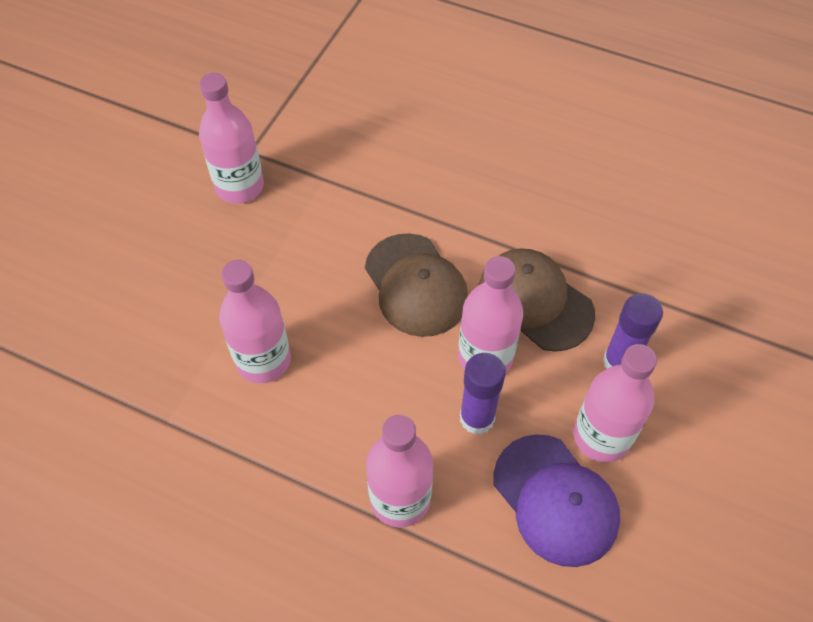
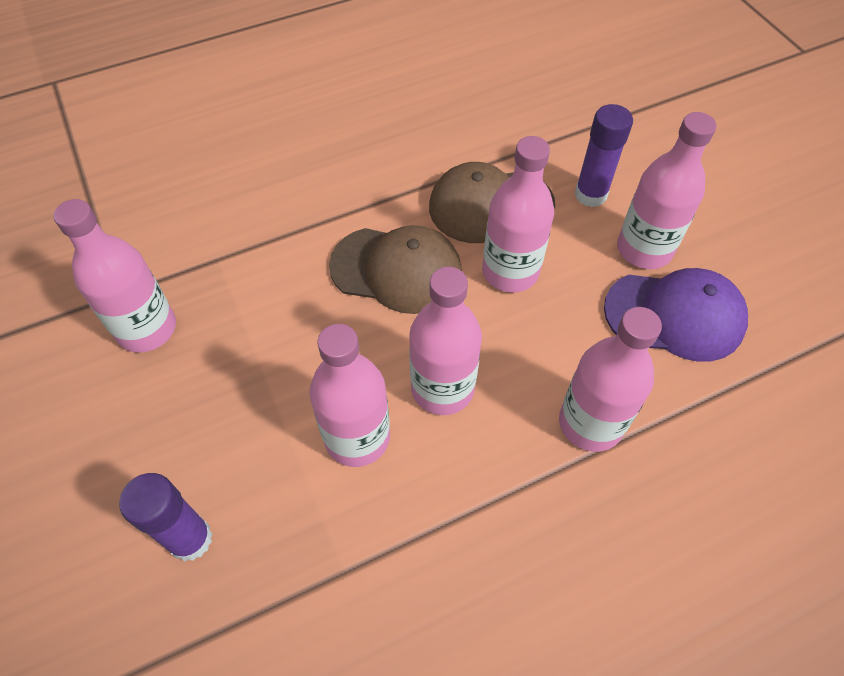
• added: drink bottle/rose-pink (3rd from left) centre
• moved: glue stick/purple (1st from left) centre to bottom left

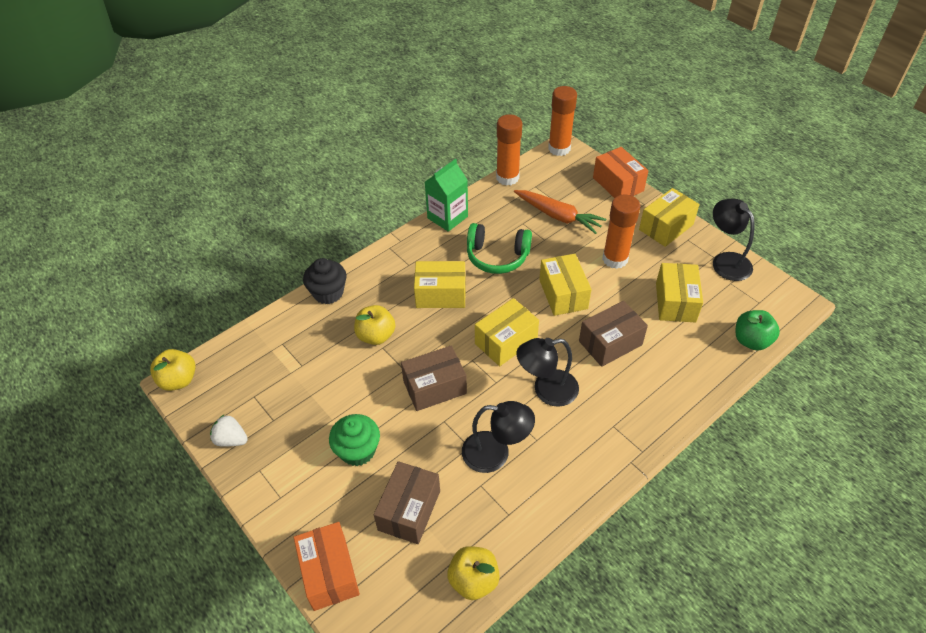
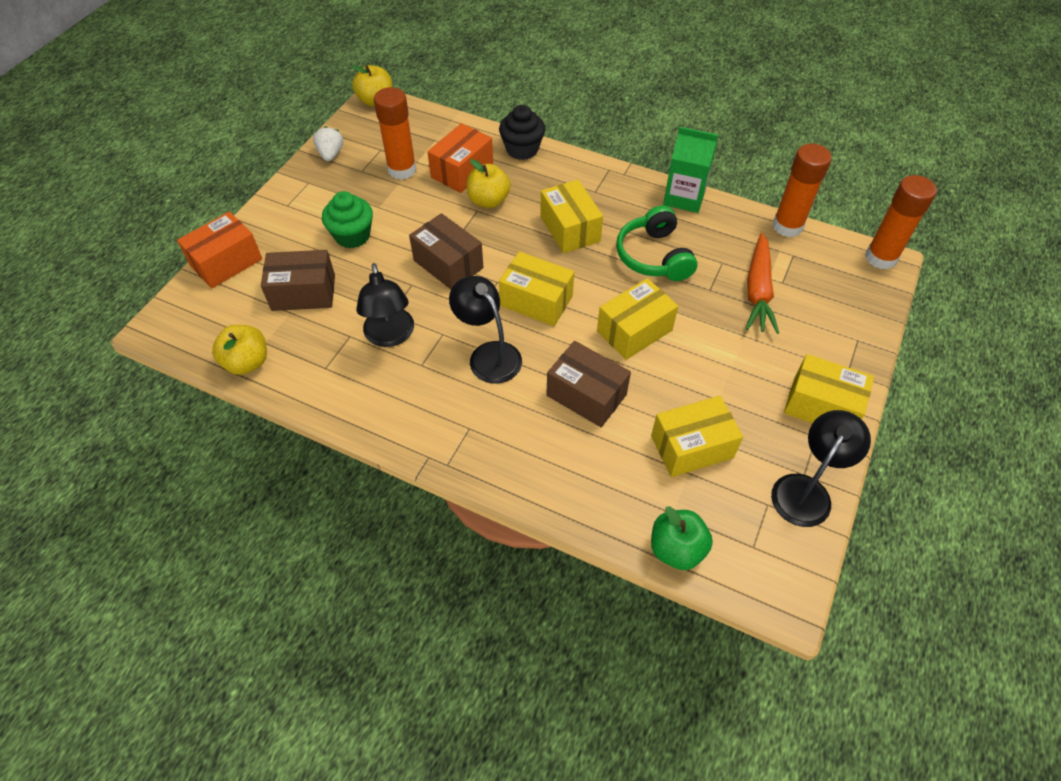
• moved: box/bright orange (2nd from left) top right to top centre
• moved: glue stick/bright orange (3rd from left in the first image) middle right to glue stick/bright orange (1st from left) top centre

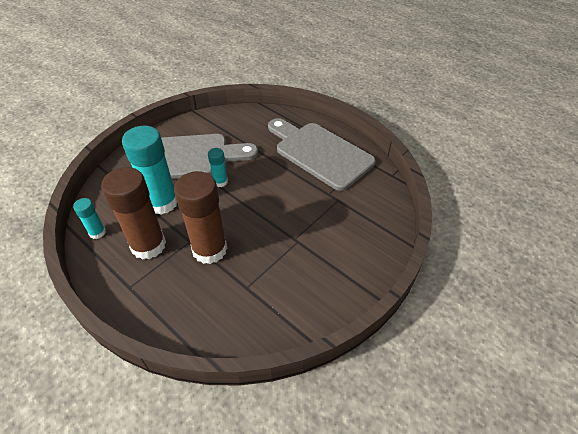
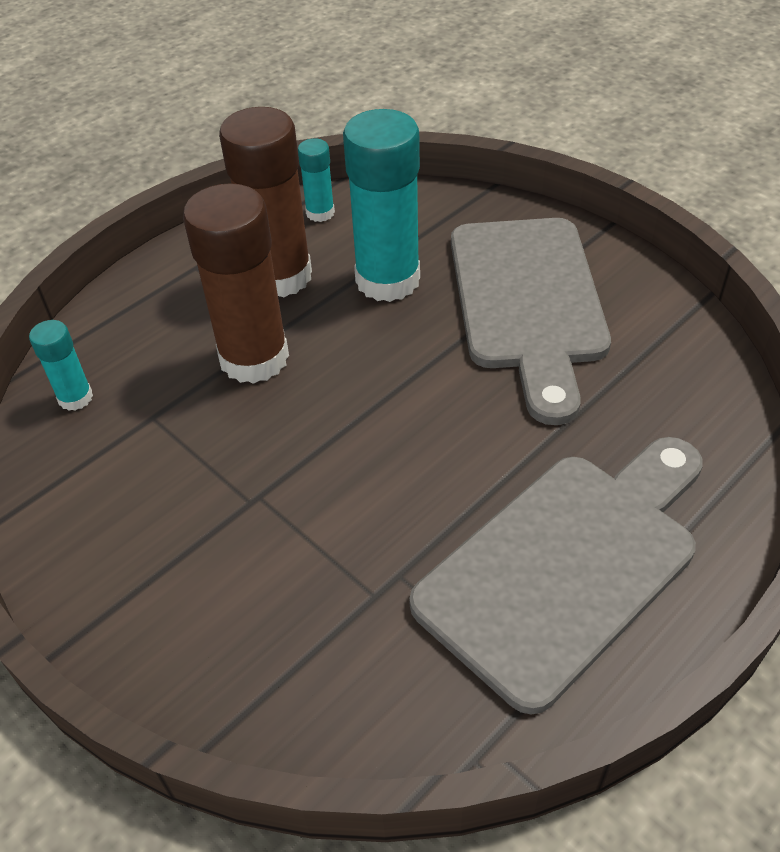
• moved: glue stick/turquoise (3rd from left in the first image) centre to glue stick/turquoise (1st from left) middle left

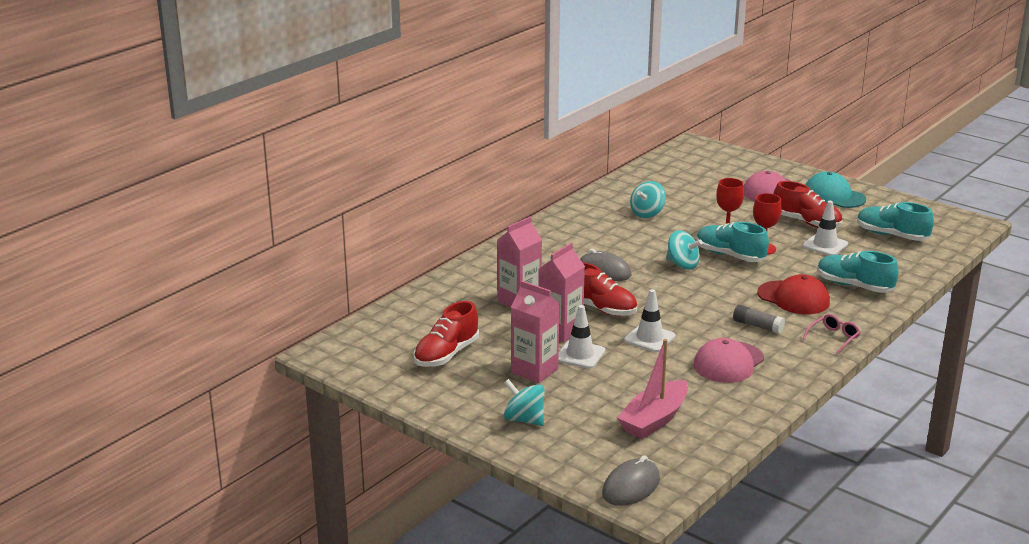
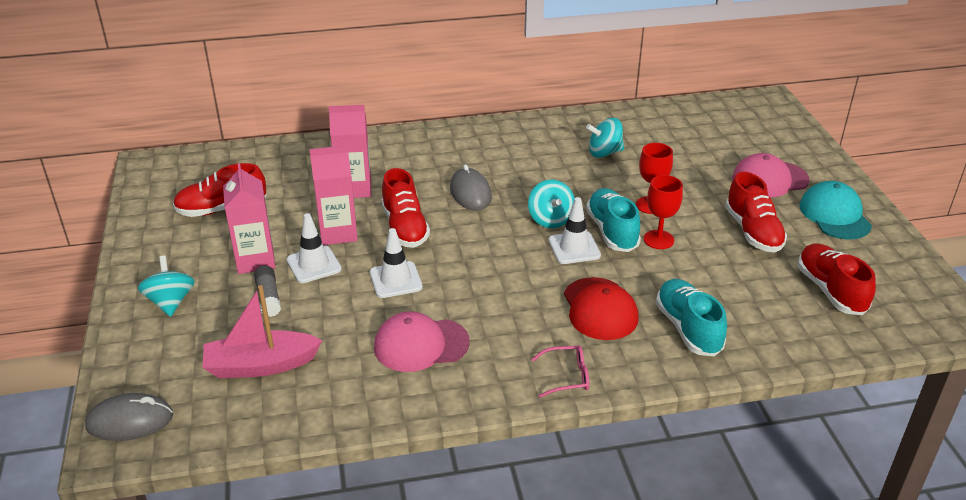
• moved: glue stick/gray middle right to middle left
• moved: road cone/snow-white (3rd from left) middle right to centre
• recoloured: lace-up shoe/turquoise (3rd from left) middle right to lace-up shoe/scarlet (4th from left) middle right

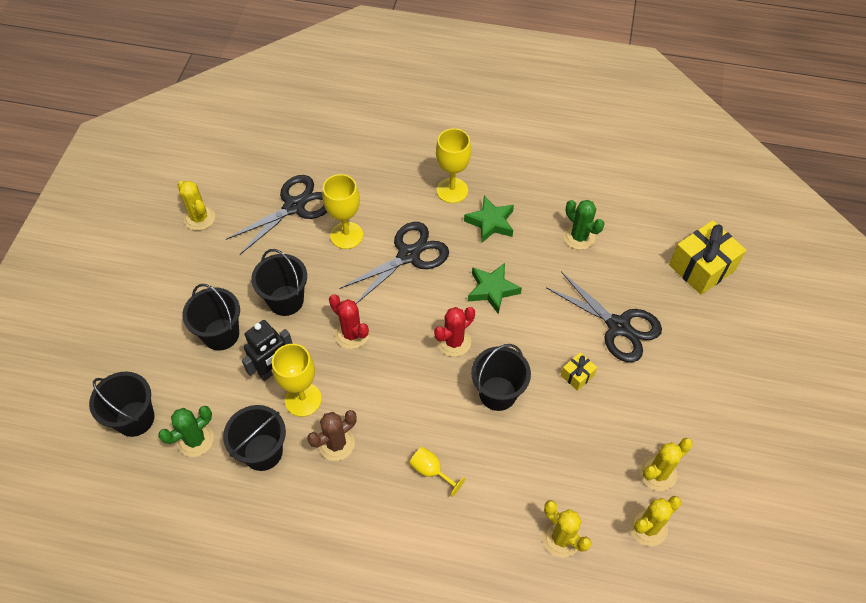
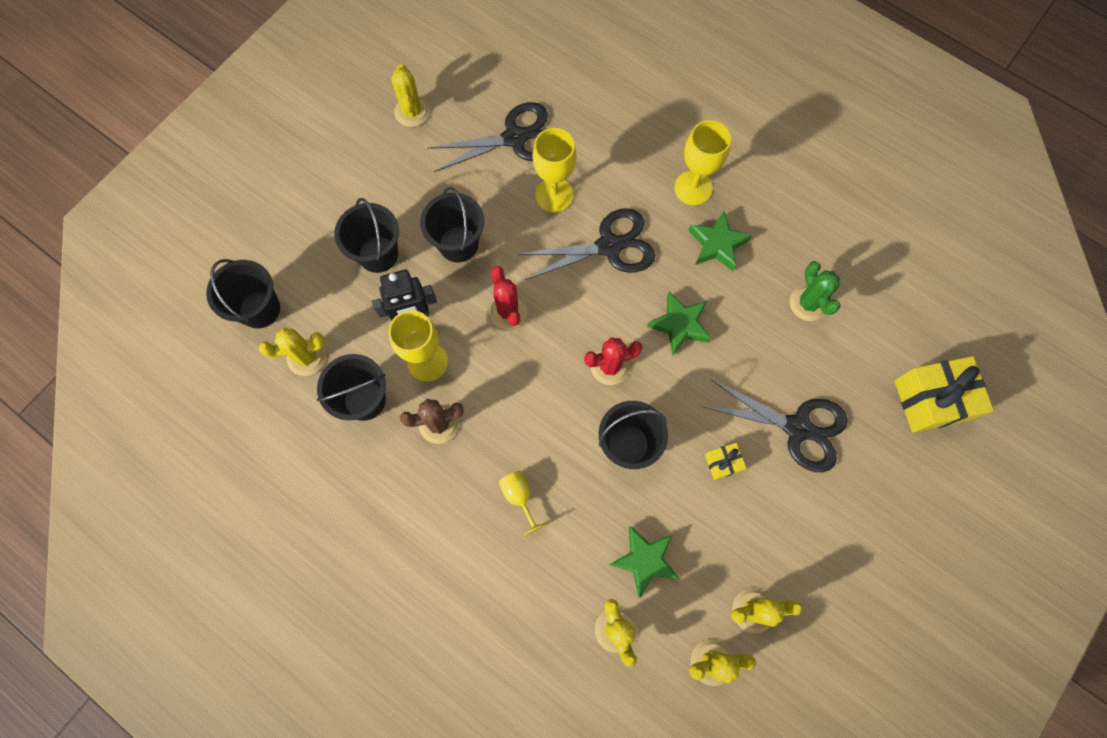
• added: five-pointed star/emerald (1st from left) bottom centre
• recoloured: cactus/emerald (1st from left) bottom left to cactus/bright yellow (1st from left) middle left
• turned: scissors/black (3rd from left) middle right = middle right 45 degrees counterclockwise

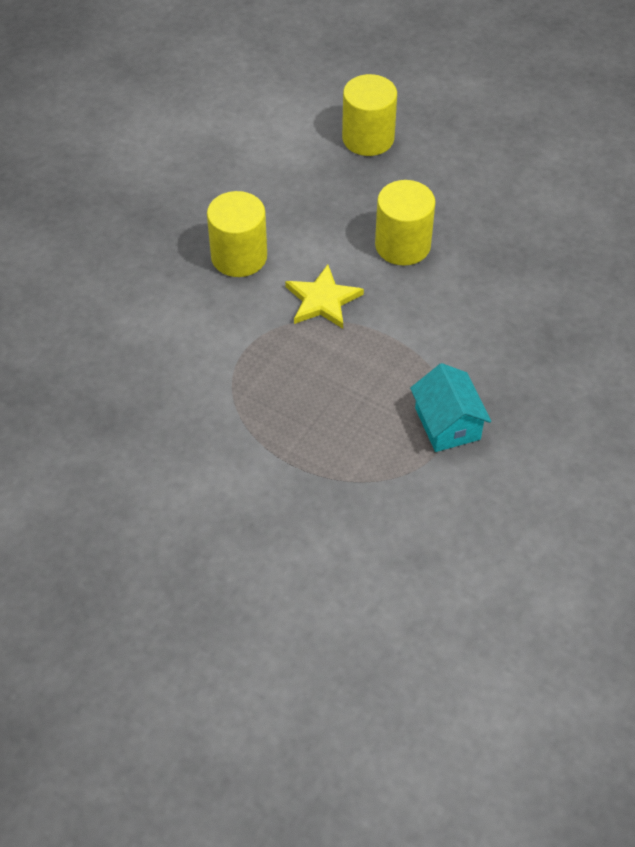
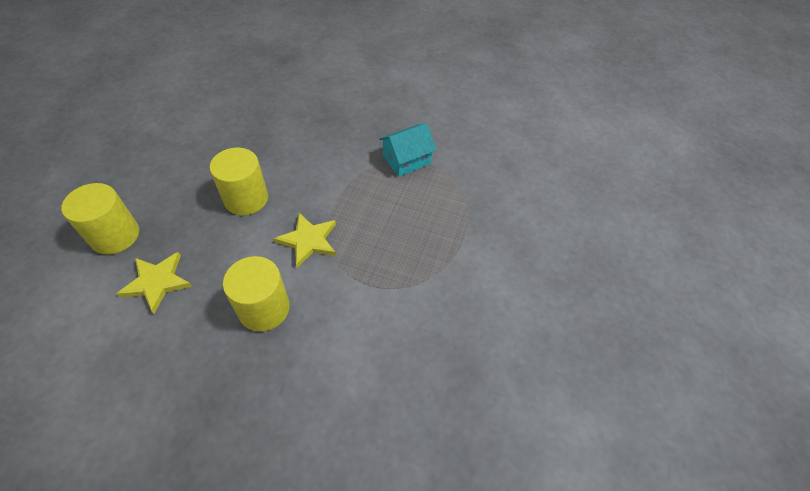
• added: five-pointed star/bright yellow (1st from left) middle left

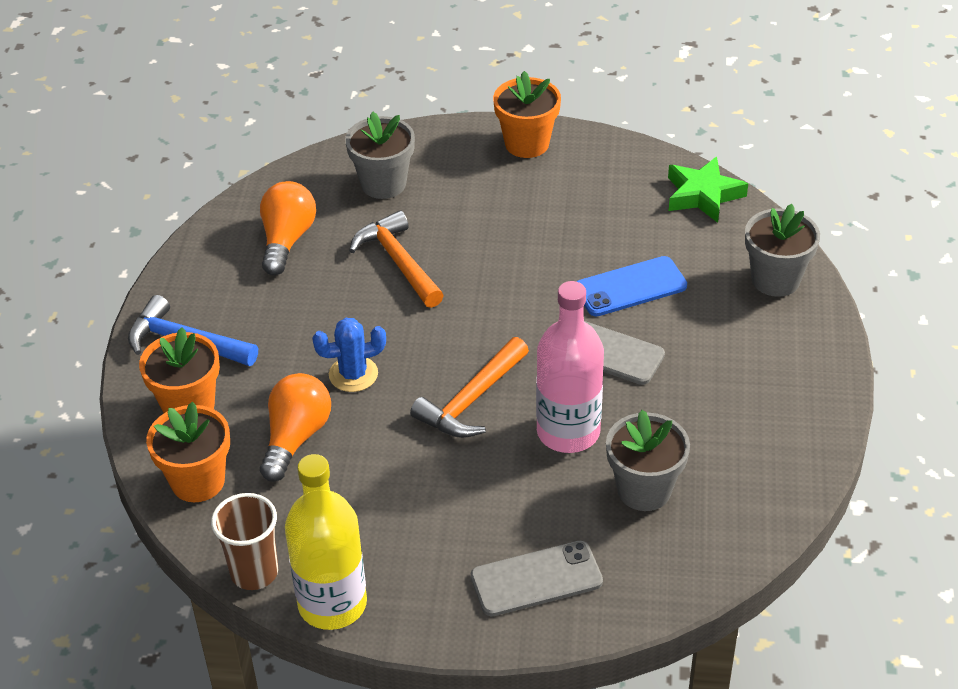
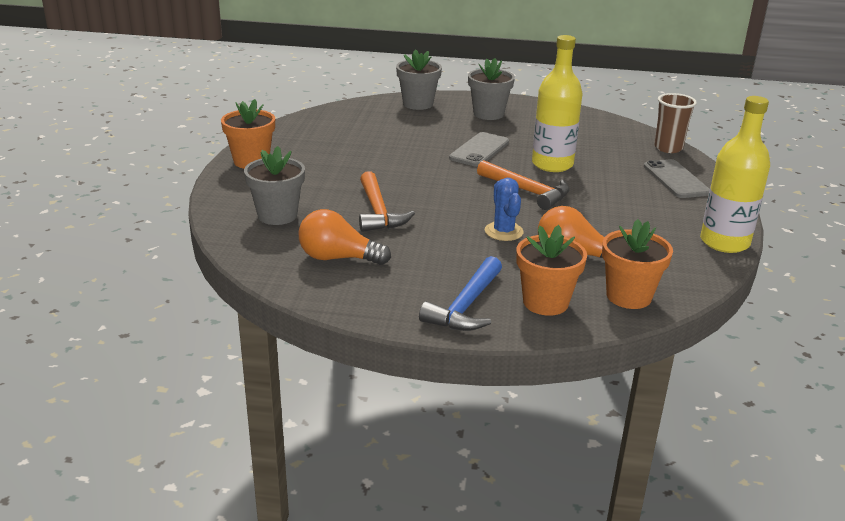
• removed: mobile phone/royal blue centre
• removed: five-pointed star/emerald top right
• moved: tumbler/dark brown bottom left to top right
• moved: plant pot/gray (2nd from left in the first image) bottom right to plant pot/gray (3rd from left) top centre
• recoloured: drink bottle/rose-pink centre to drink bottle/bright yellow (1st from left) top centre
• turned: hammer/bright orange (1st from left) centre = centre 75 degrees counterclockwise

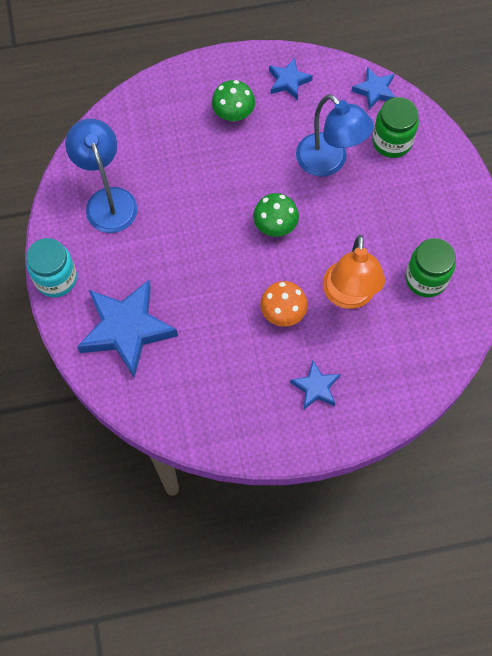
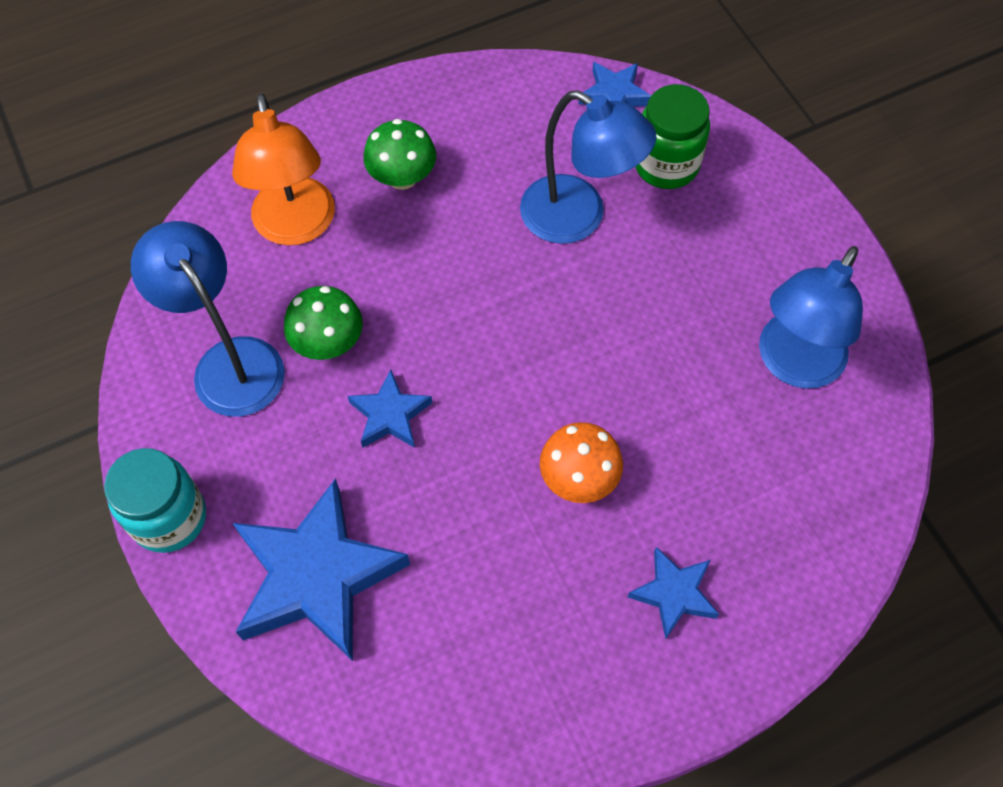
• moved: fungus/emerald (2nd from left in the first image) top centre to fungus/emerald (1st from left) middle left
• moved: five-pointed star/royal blue (2nd from left) top centre to centre
• moved: desk lamp/bright orange middle right to top left
• replaced: jar/emerald (2nd from left) middle right to desk lamp/royal blue (3rd from left) middle right

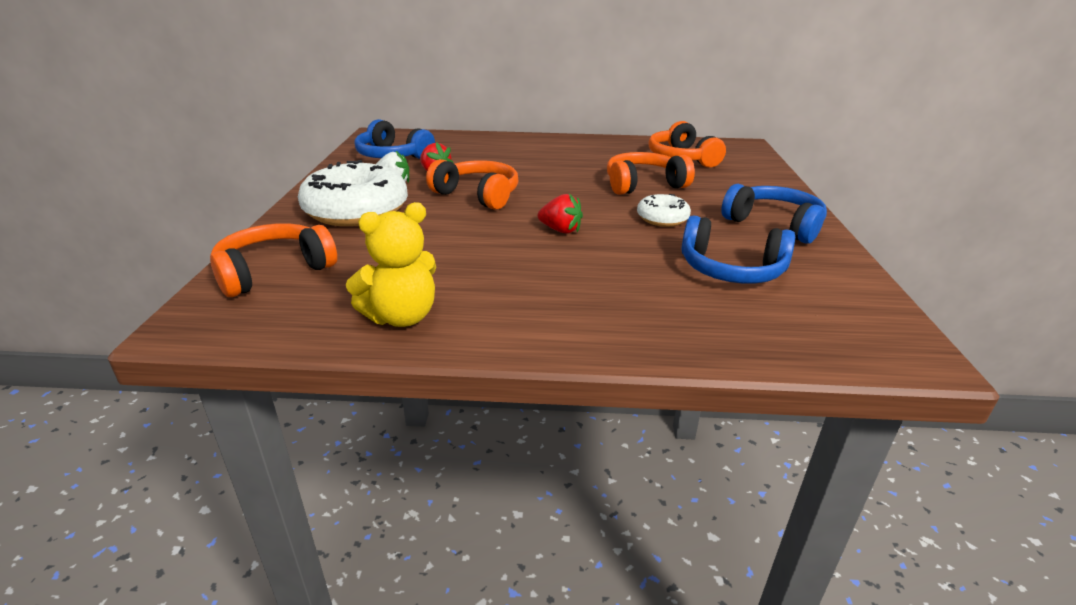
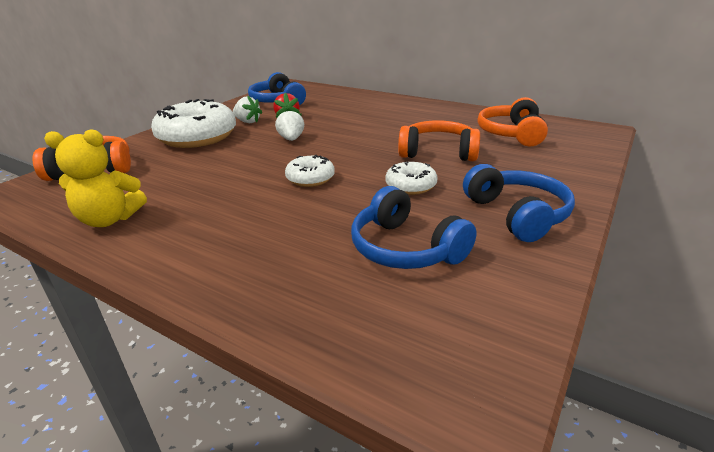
• replaced: headphones/bright orange (2nd from left) top centre to strawberry/snow-white (2nd from left) top centre
• replaced: strawberry/scarlet (2nd from left) centre to doughnut/snow-white (2nd from left) centre

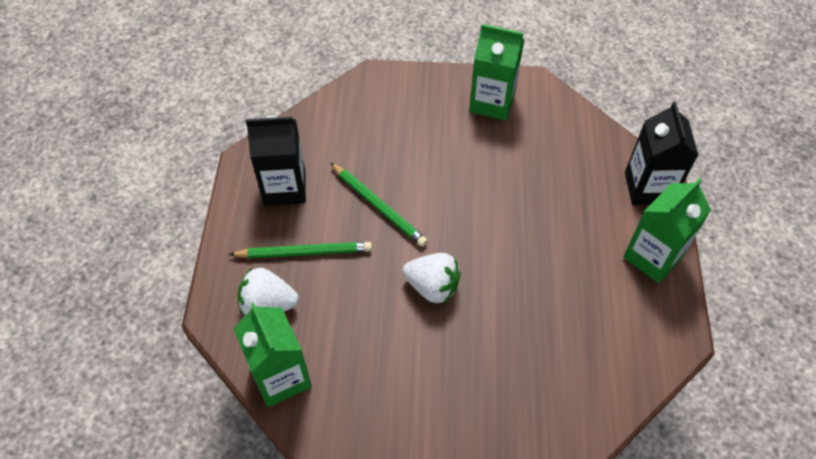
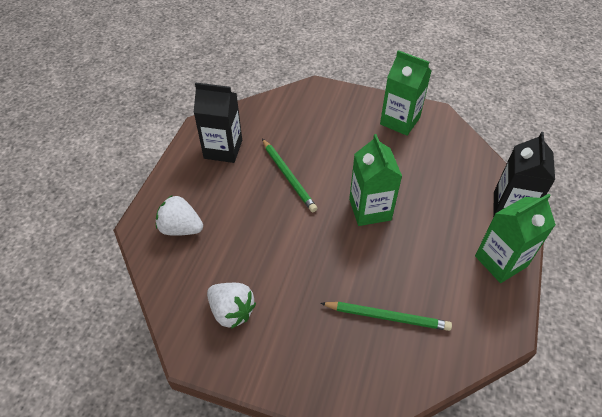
• moved: lead pencil/emerald (1st from left in the first image) centre to lead pencil/emerald (2nd from left) bottom centre
• moved: carton/emerald (1st from left) bottom centre to centre
• moved: strawberry/snow-white (2nd from left) centre to bottom centre

